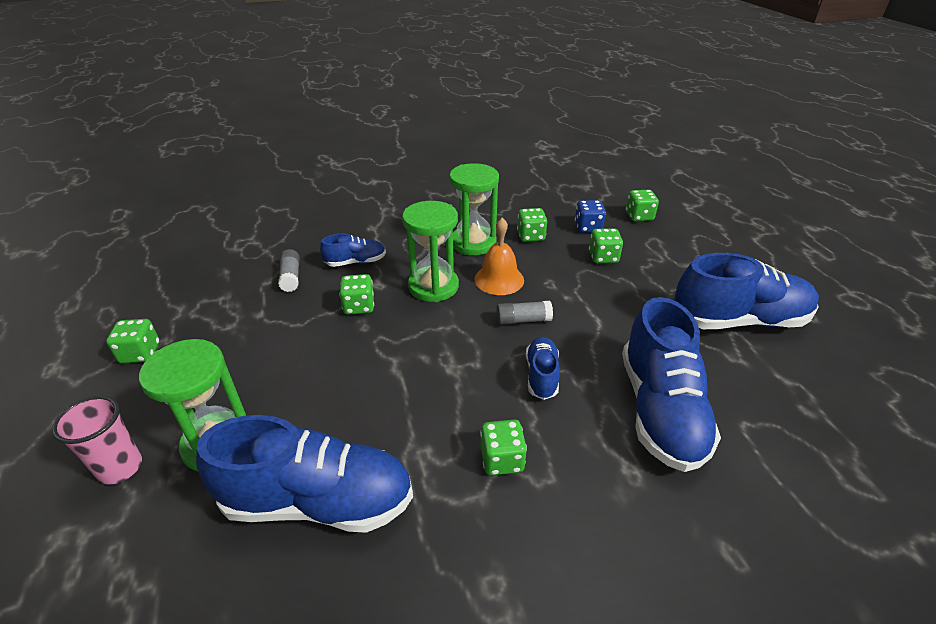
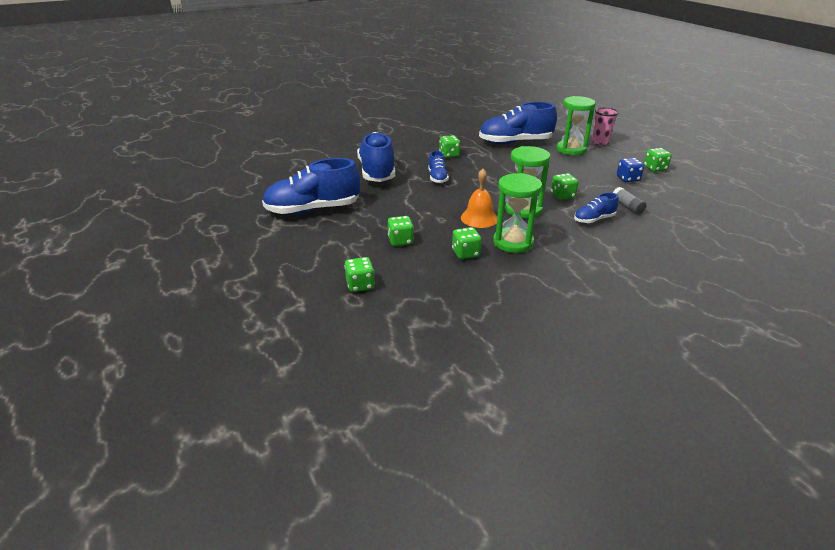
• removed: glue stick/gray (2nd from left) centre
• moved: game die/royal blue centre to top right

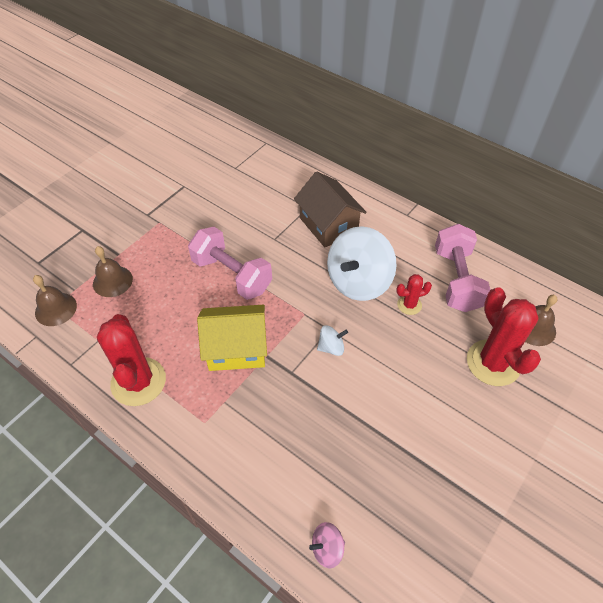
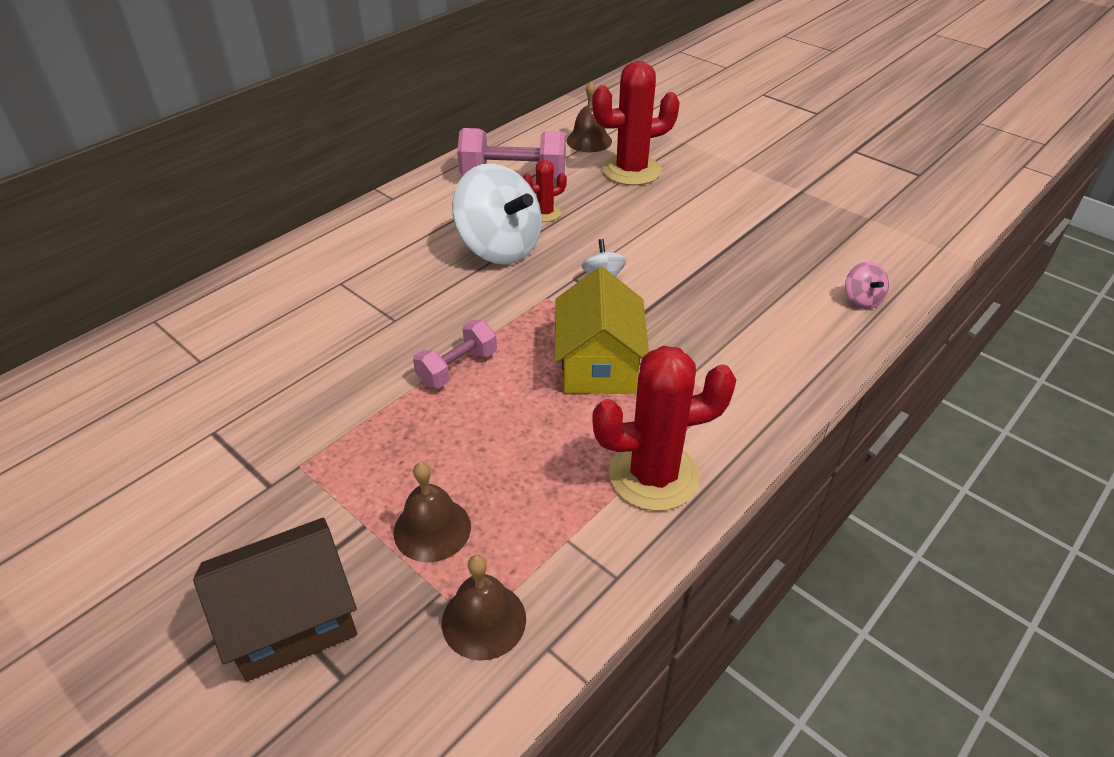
• moved: toy house/dark brown centre to bottom left
• turned: cactus/scarlet (2nd from left in the first image) middle right = top centre 75 degrees clockwise
• resized: hand weight/rose-pink (1st from left) centre = centre x0.60

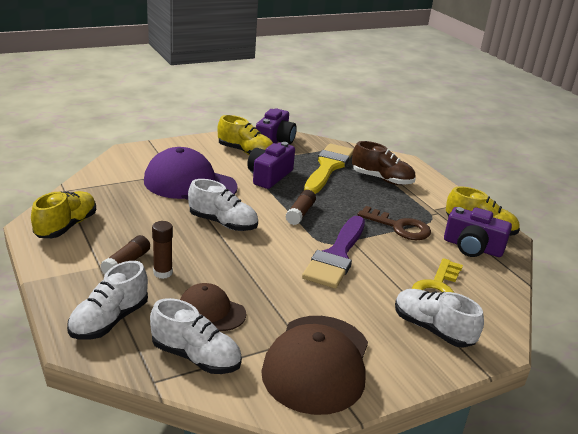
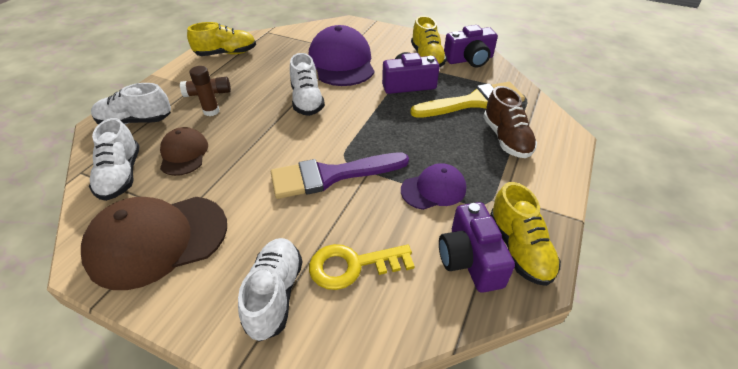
• removed: glue stick/dark brown (3rd from left) centre
• replaced: latchkey/dark brown middle right to baseball cap/purple (2nd from left) centre

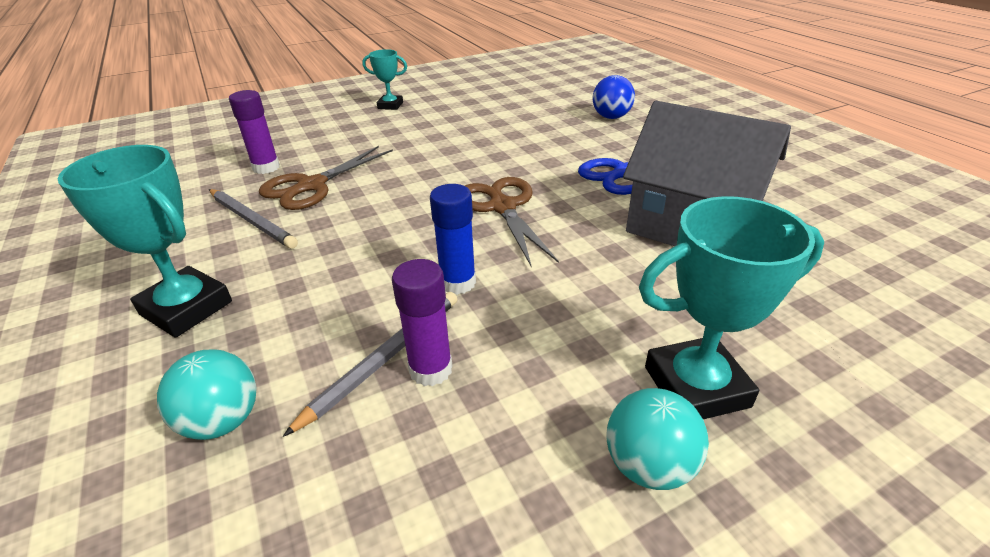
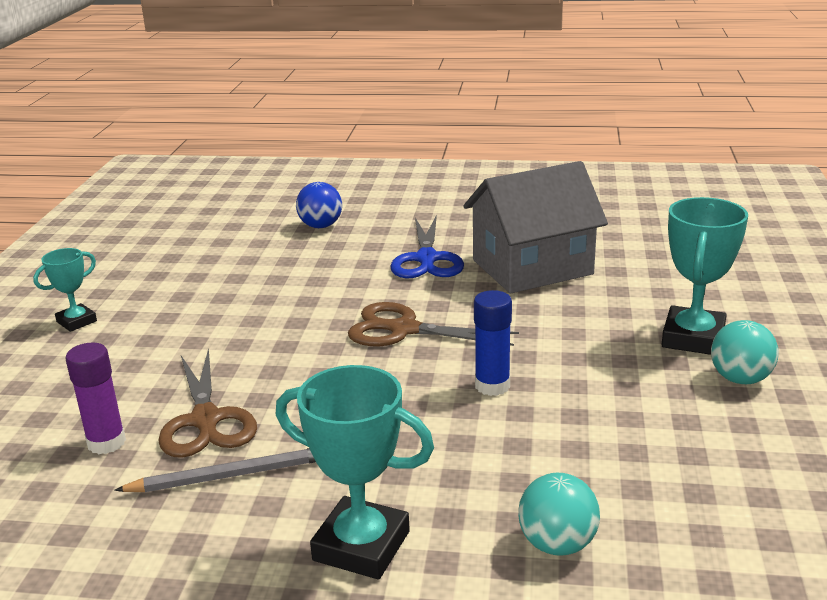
• removed: lead pencil/gray (2nd from left) centre
• removed: glue stick/purple (2nd from left) centre
• turned: prize cup/turquoise (1st from left in the first image) middle left = bottom centre 45 degrees clockwise

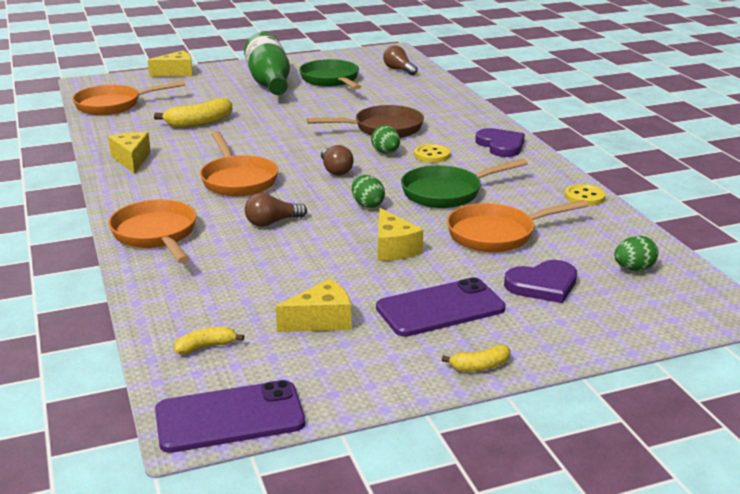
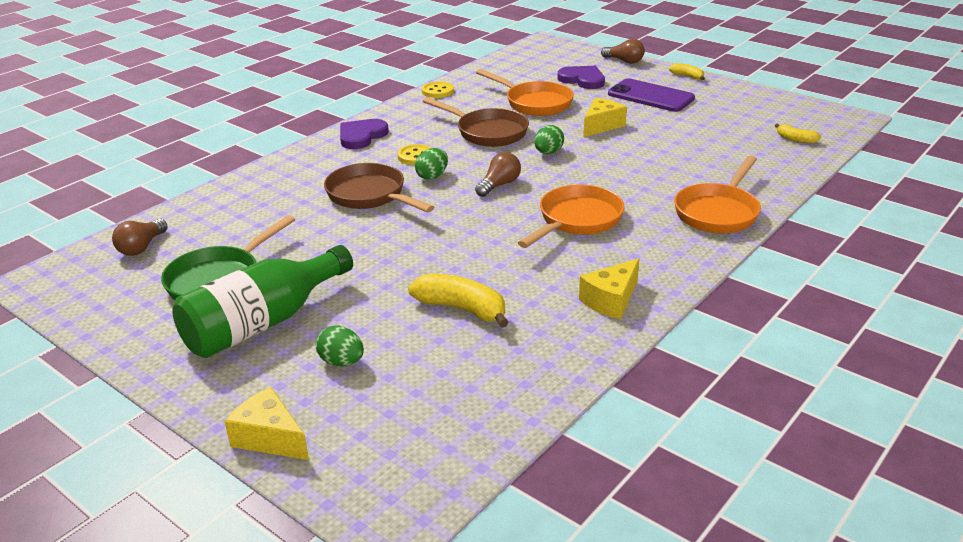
• removed: pan/bright orange (1st from left) top left
• removed: mobile phone/purple (1st from left) bottom left
• removed: piece of cheese/bright yellow (3rd from left) centre
• moved: light bulb/dark brown (1st from left in the first image) centre to light bulb/dark brown (3rd from left) top centre
• moved: egg/emerald (3rd from left in the first image) middle right to egg/emerald (1st from left) centre
• recoloured: pan/emerald (2nd from left) centre to pan/dark brown (2nd from left) top centre

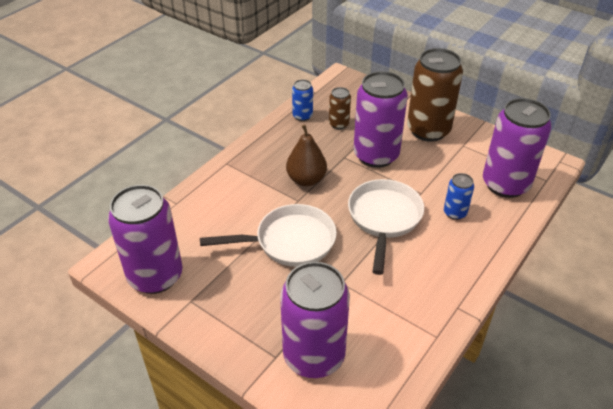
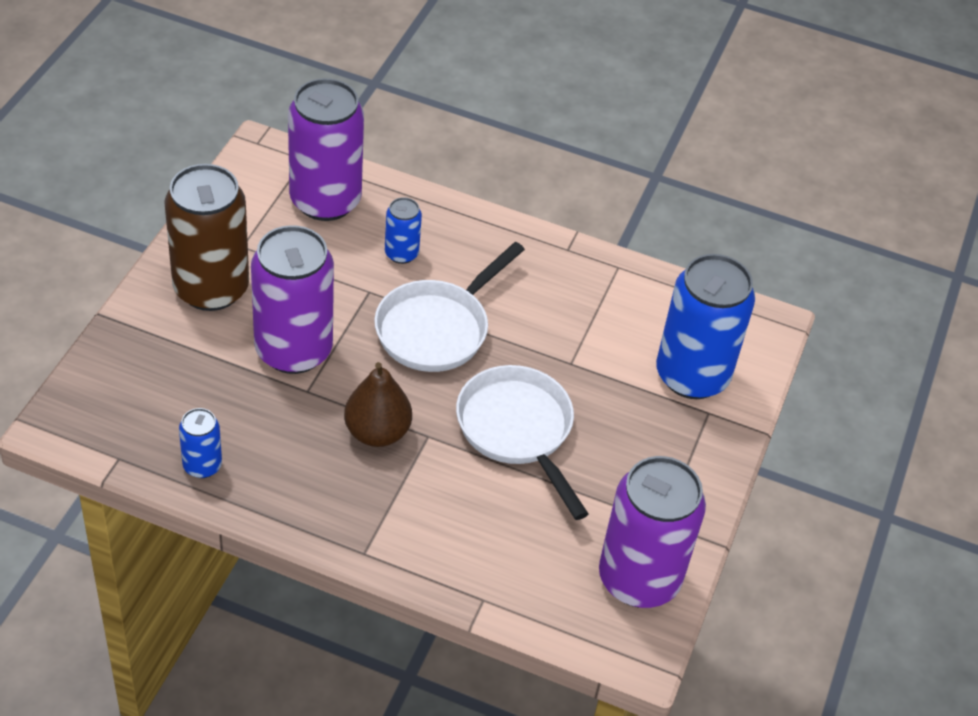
• removed: soda can/dark brown (1st from left) top centre
• recoloured: soda can/purple (2nd from left) bottom centre to soda can/royal blue (3rd from left) middle right
• turned: pan/snow-white (2nd from left in the first image) centre = centre 45 degrees counterclockwise

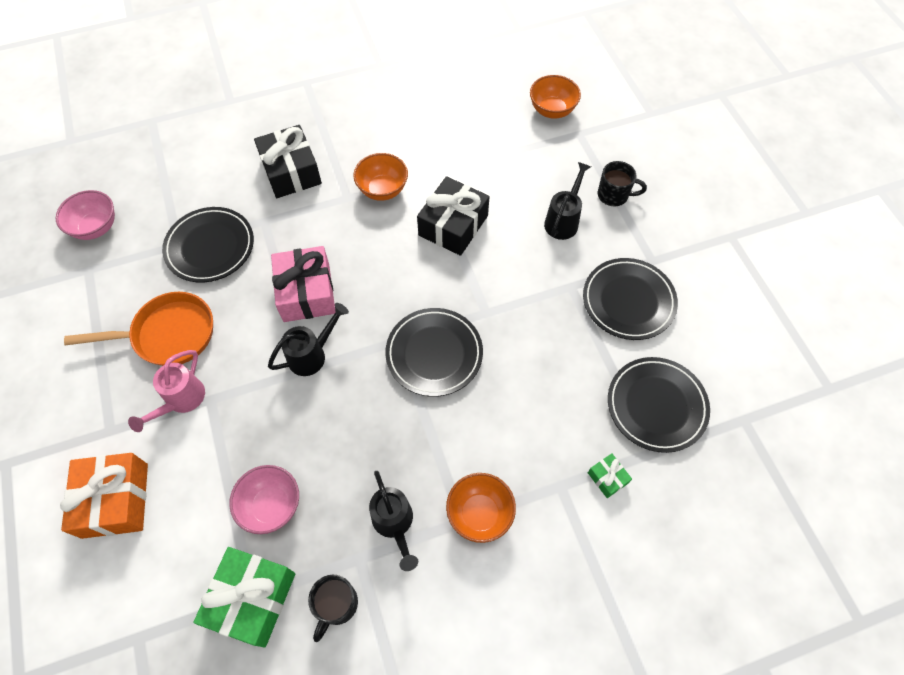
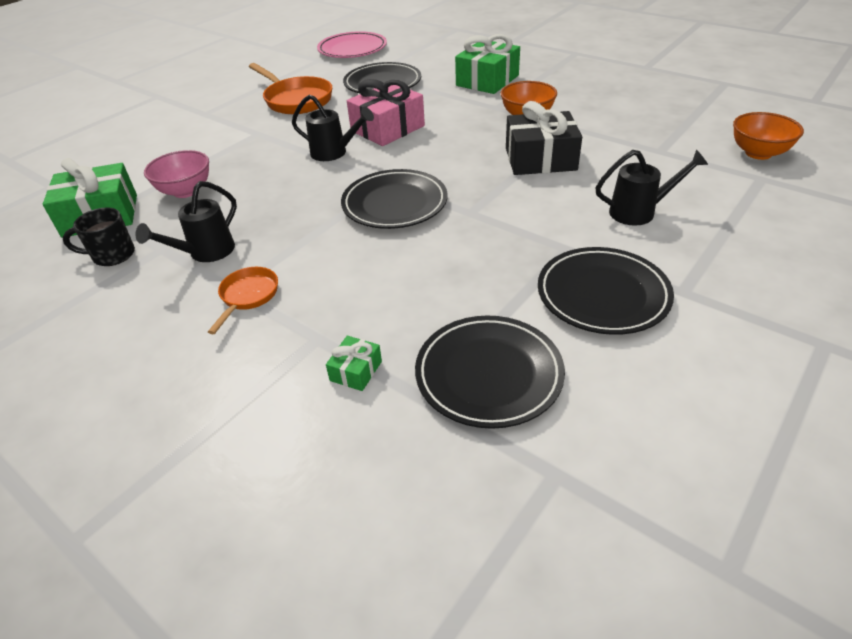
• removed: gift/bright orange bottom left
• removed: watering pot/rose-pink middle left
• removed: coffee mug/black (2nd from left) top right
• replaced: serving bowl/rose-pink (1st from left) top left to flat dish/rose-pink top centre
• replaced: serving bowl/bright orange (2nd from left) bottom centre to pan/bright orange (1st from left) middle left
• recoloured: gift/black (1st from left) top left to gift/emerald (3rd from left) top centre

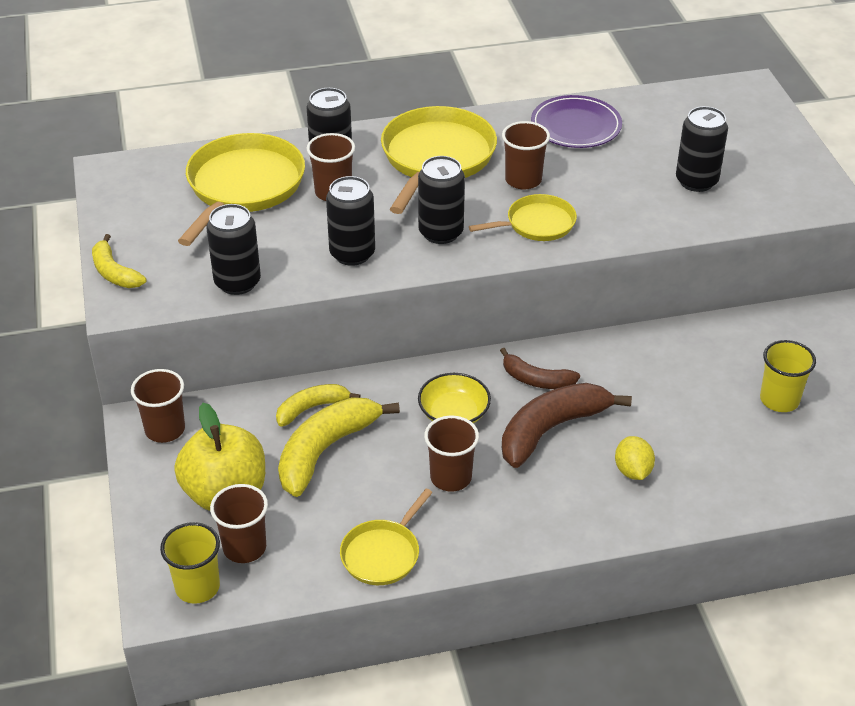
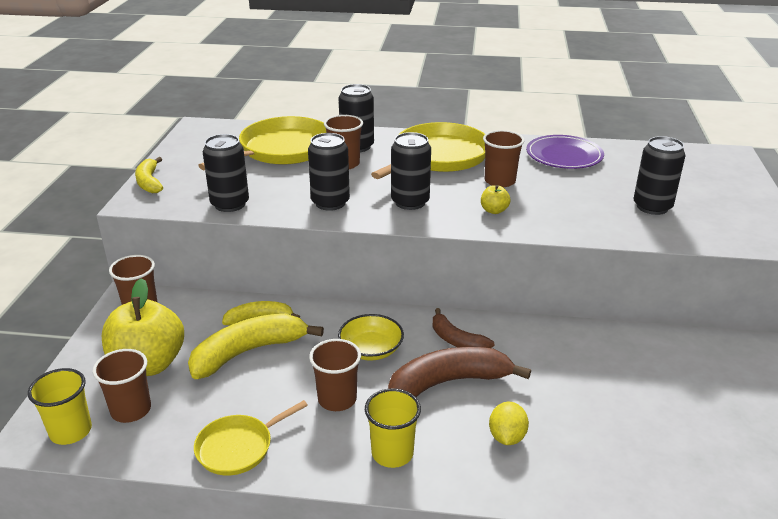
• moved: tumbler/bright yellow (2nd from left) middle right to bottom centre
• replaced: pan/bright yellow (4th from left) top centre to toy apple/bright yellow (2nd from left) centre

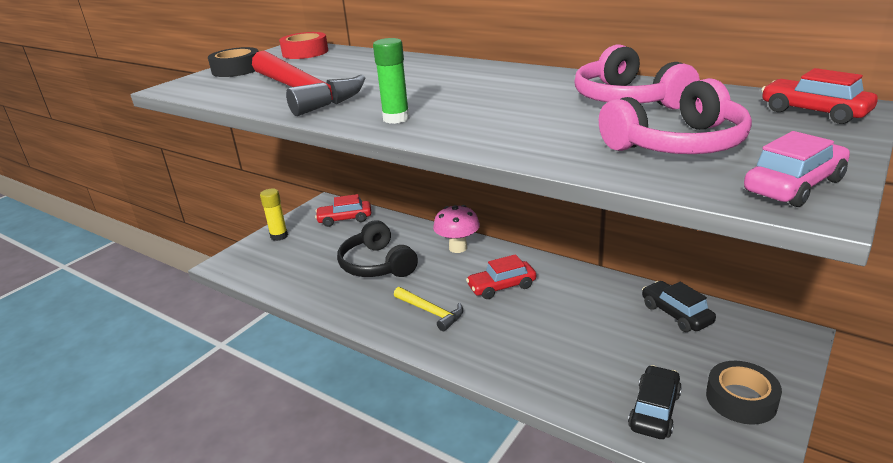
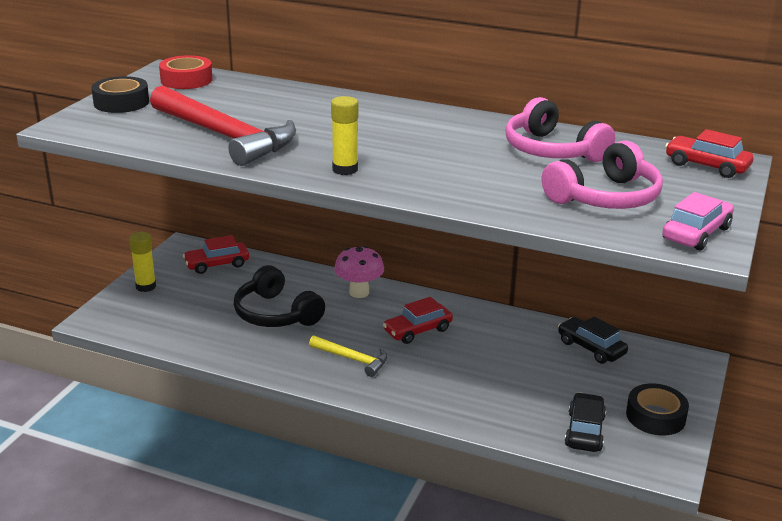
• recoloured: glue stick/emerald top centre to glue stick/bright yellow (2nd from left) top centre

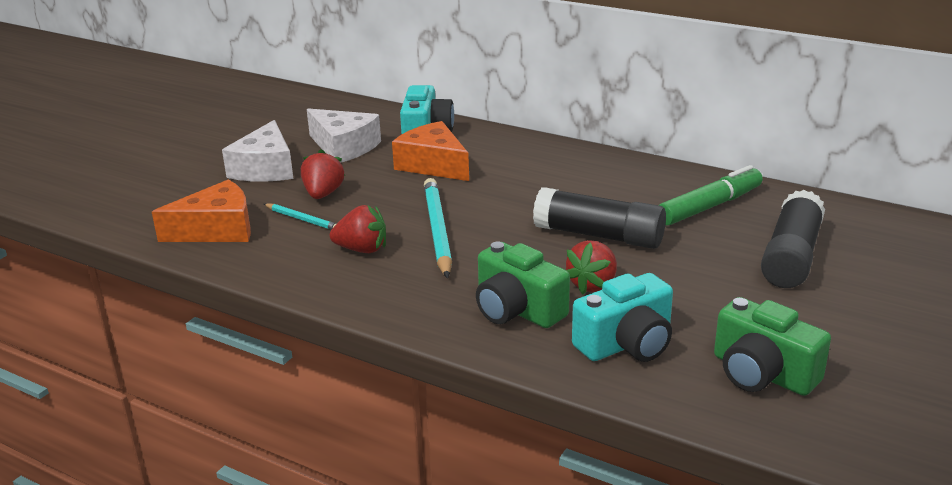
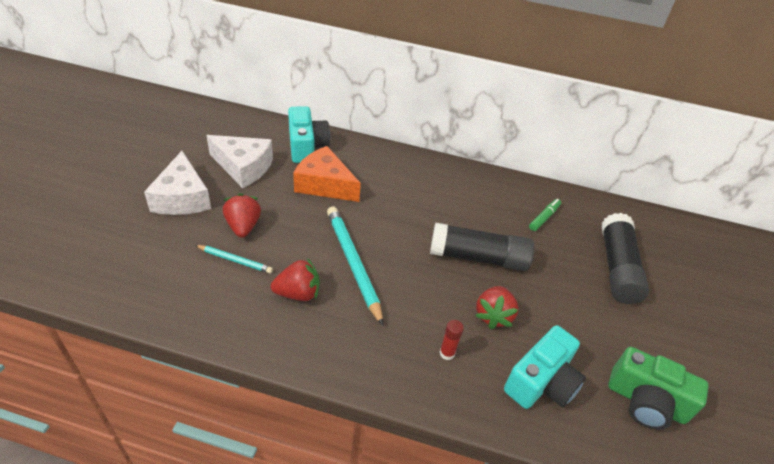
• removed: piece of cheese/bright orange (1st from left) middle left
• replaced: photo camera/emerald (1st from left) centre to glue stick/scarlet bottom centre
• resized: marker/emerald middle right = middle right x0.54

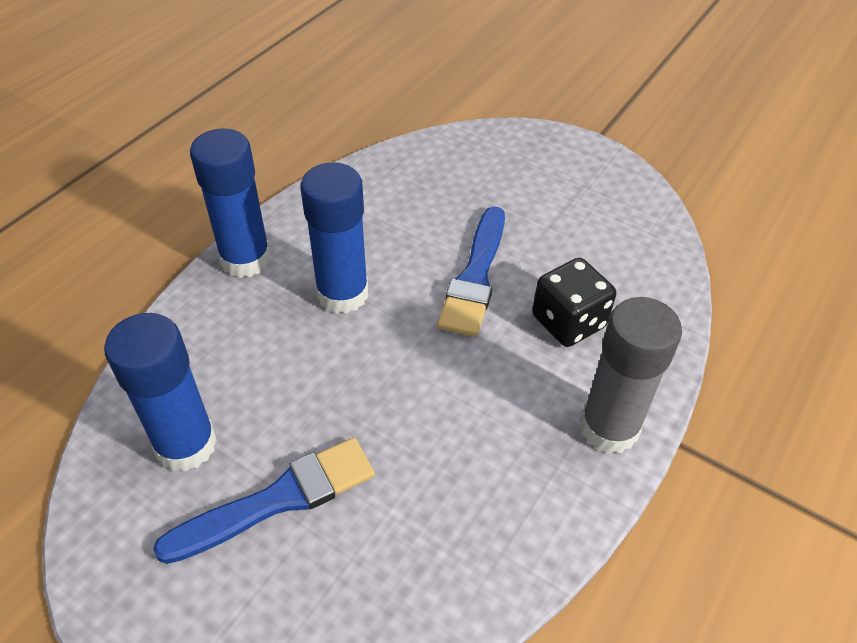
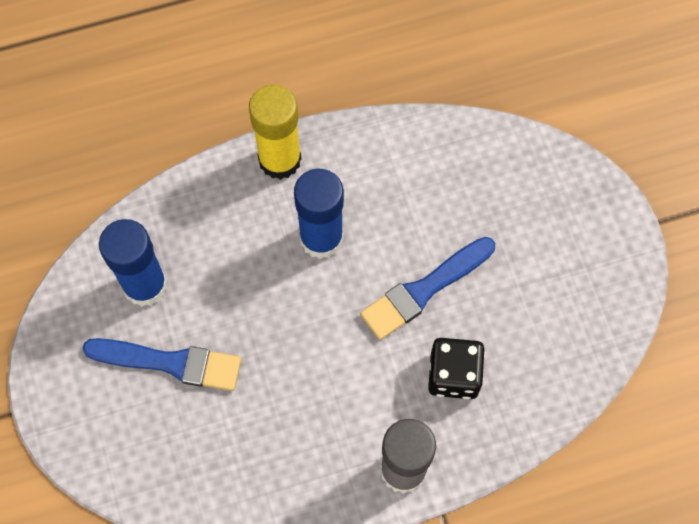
• recoloured: glue stick/royal blue (2nd from left) top left to glue stick/bright yellow top centre

